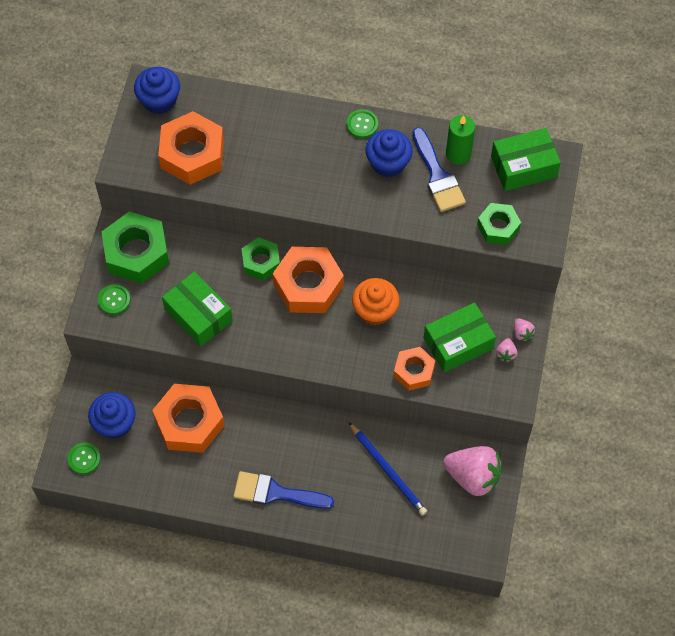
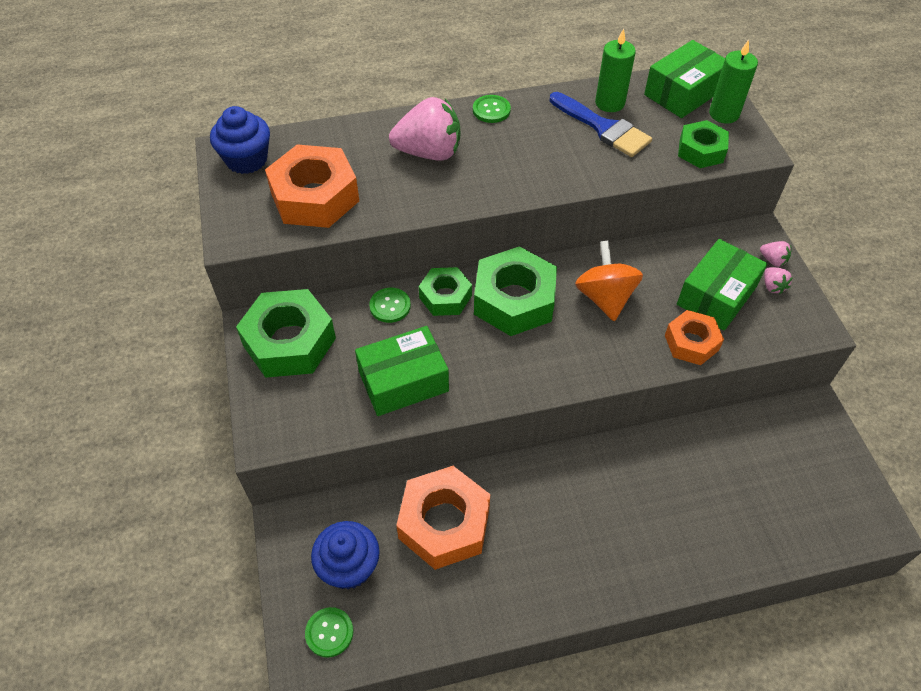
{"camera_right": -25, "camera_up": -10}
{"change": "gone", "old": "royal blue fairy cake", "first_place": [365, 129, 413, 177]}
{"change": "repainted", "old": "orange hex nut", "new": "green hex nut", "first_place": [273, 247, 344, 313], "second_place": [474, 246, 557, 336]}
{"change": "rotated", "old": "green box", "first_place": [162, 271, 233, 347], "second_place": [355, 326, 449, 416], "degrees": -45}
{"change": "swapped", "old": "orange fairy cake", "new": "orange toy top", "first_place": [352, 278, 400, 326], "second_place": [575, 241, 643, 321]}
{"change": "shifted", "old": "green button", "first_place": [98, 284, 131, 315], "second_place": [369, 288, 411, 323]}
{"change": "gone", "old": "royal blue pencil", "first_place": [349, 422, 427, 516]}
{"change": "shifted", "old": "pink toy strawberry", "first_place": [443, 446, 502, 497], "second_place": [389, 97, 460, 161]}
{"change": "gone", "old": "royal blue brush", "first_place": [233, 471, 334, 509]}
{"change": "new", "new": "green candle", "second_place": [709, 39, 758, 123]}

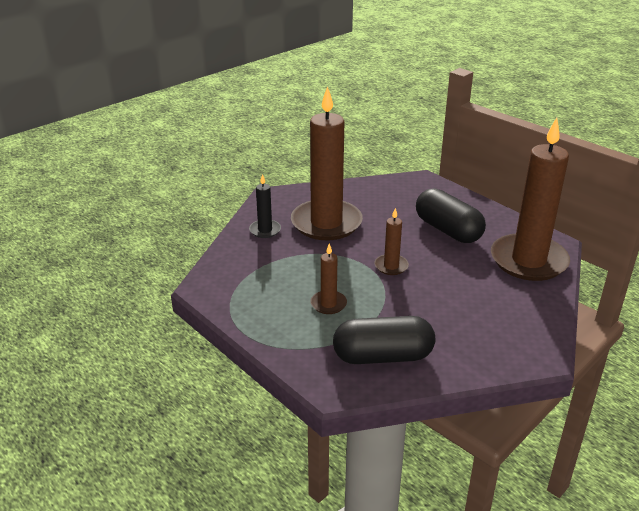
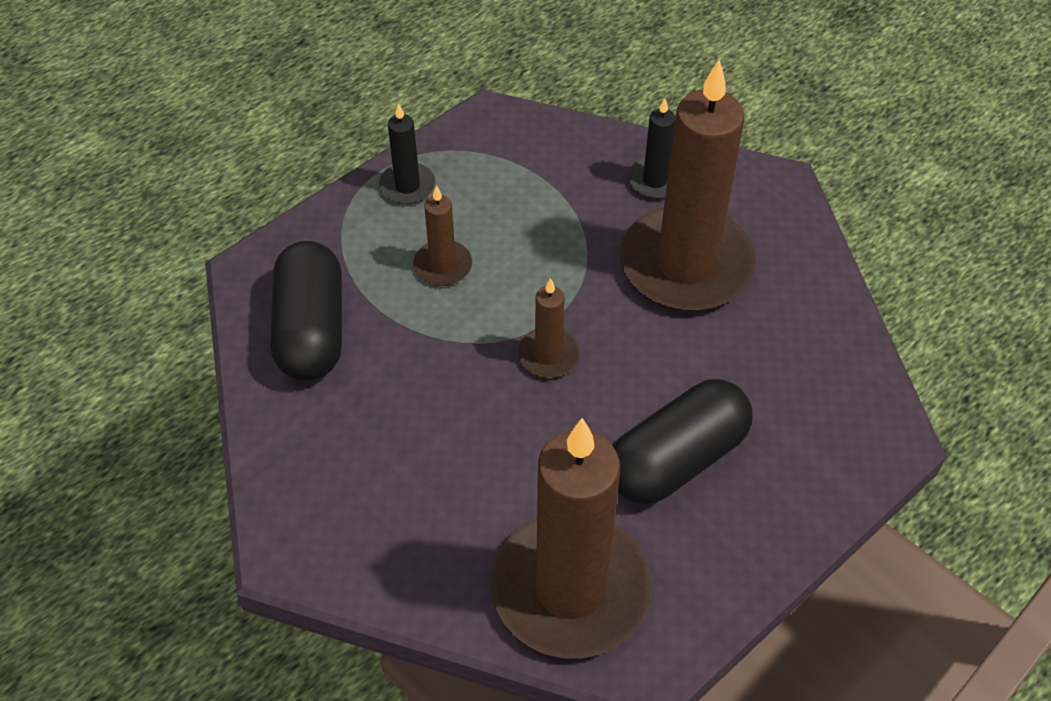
{"camera_right": 90, "camera_up": 20}
{"change": "new", "new": "black candle", "second_place": [379, 103, 435, 205]}

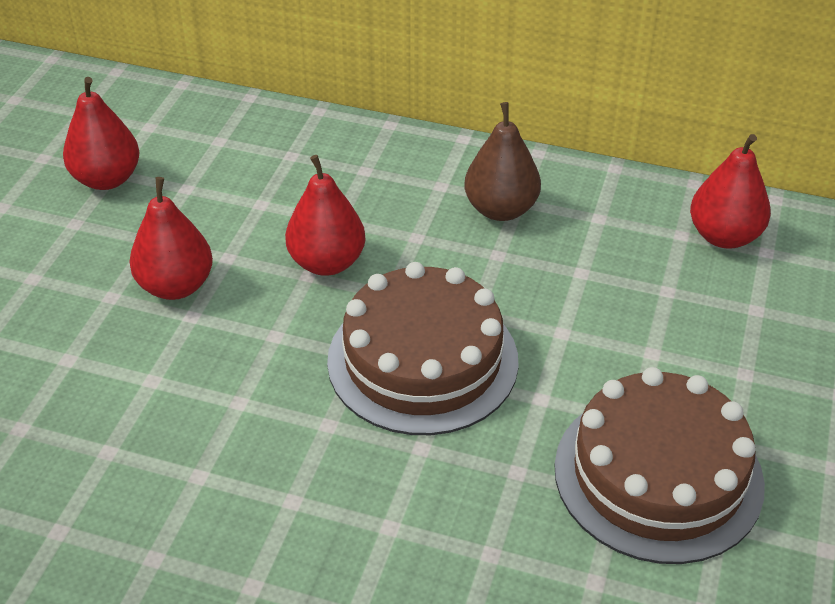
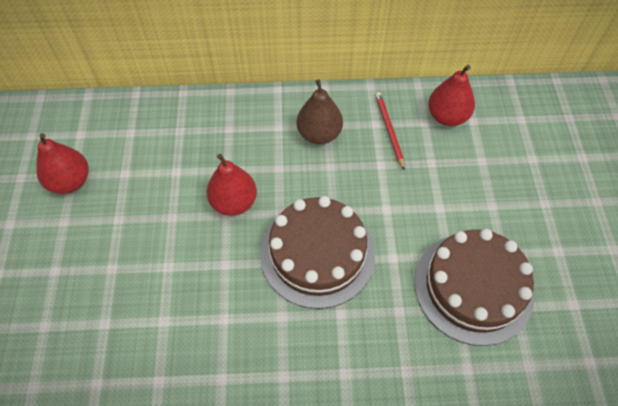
{"camera_right": -20, "camera_up": 15}
{"change": "gone", "old": "red pear", "first_place": [130, 177, 213, 300]}
{"change": "new", "new": "red pencil", "second_place": [375, 92, 405, 170]}

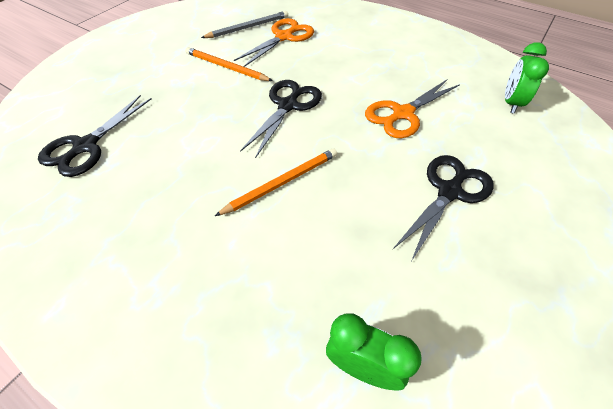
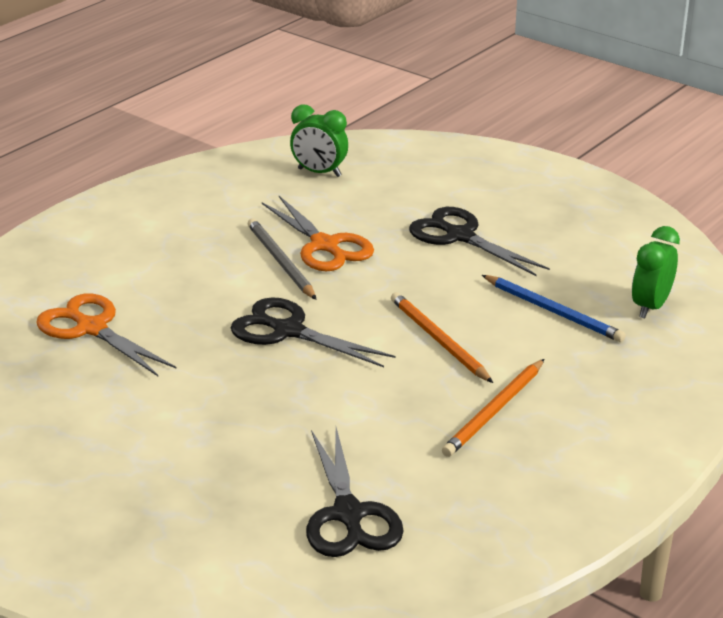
{"camera_right": -85, "camera_up": -20}
{"change": "shifted", "old": "gray pencil", "first_place": [201, 11, 288, 38], "second_place": [248, 218, 317, 300]}
{"change": "shifted", "old": "orange pencil", "first_place": [185, 47, 273, 81], "second_place": [442, 359, 544, 457]}
{"change": "rotated", "old": "black pair of scissors", "first_place": [38, 95, 151, 177], "second_place": [306, 427, 404, 557], "degrees": 45}
{"change": "new", "new": "royal blue pencil", "second_place": [482, 275, 626, 342]}

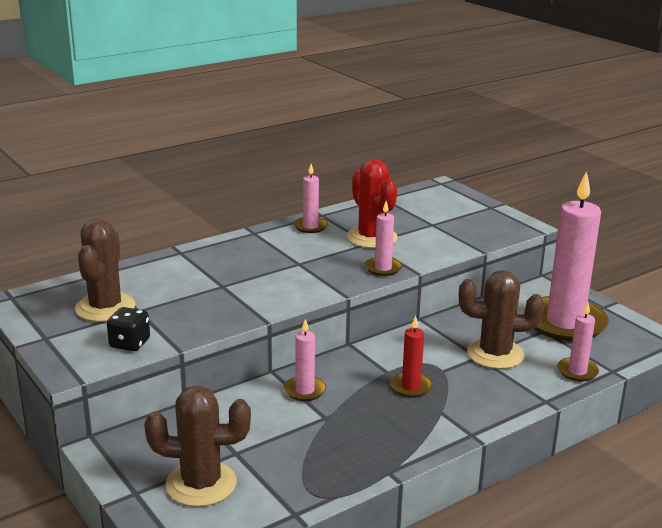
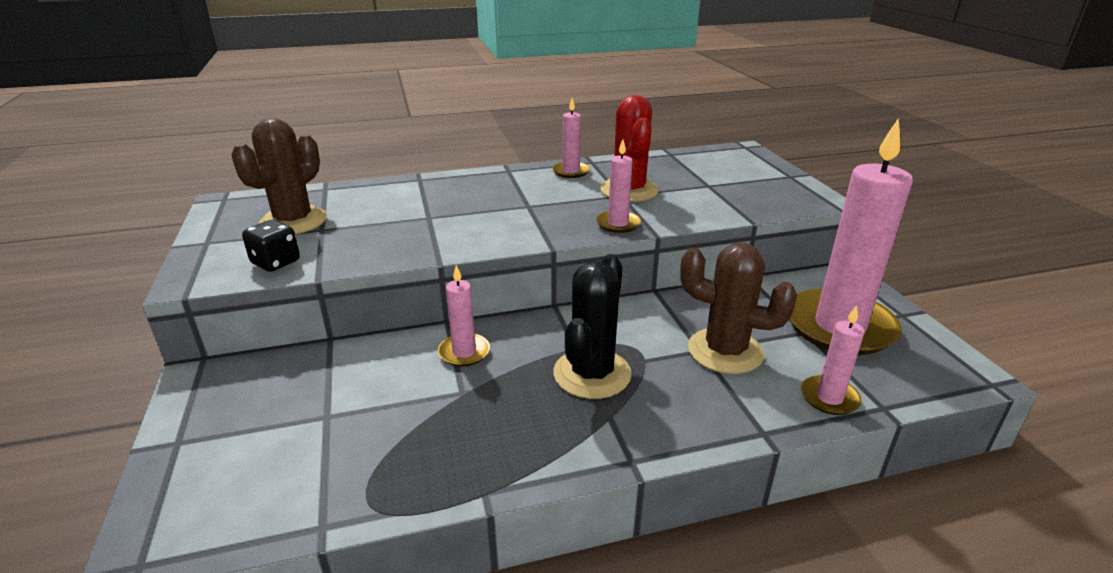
{"camera_right": 20, "camera_up": 5}
{"change": "swapped", "old": "red candle", "new": "black saguaro cactus", "first_place": [390, 316, 433, 398], "second_place": [553, 254, 632, 399]}
{"change": "gone", "old": "dark brown saguaro cactus", "first_place": [144, 385, 251, 507]}

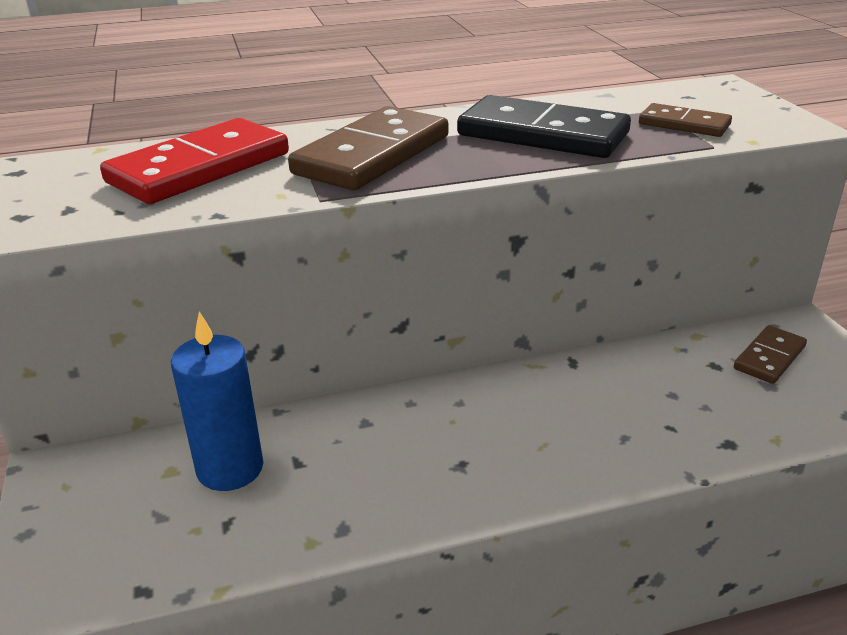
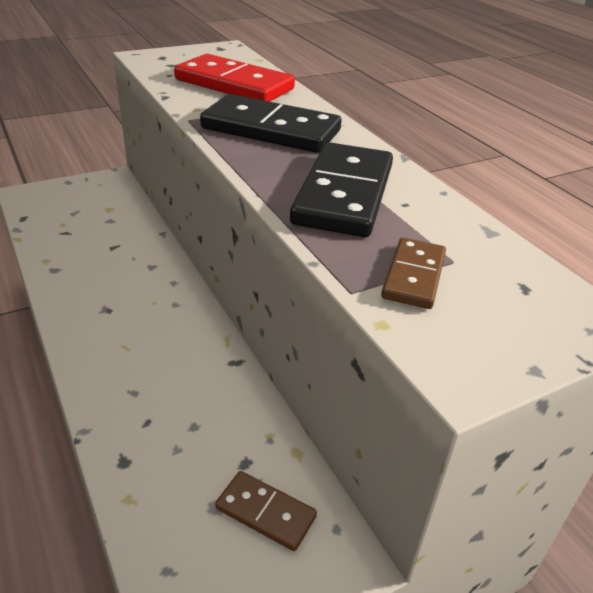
{"camera_right": 75, "camera_up": 5}
{"change": "repainted", "old": "dark brown domino piece", "new": "black domino piece", "first_place": [288, 106, 449, 190], "second_place": [200, 94, 341, 153]}
{"change": "gone", "old": "royal blue candle", "first_place": [171, 312, 263, 491]}

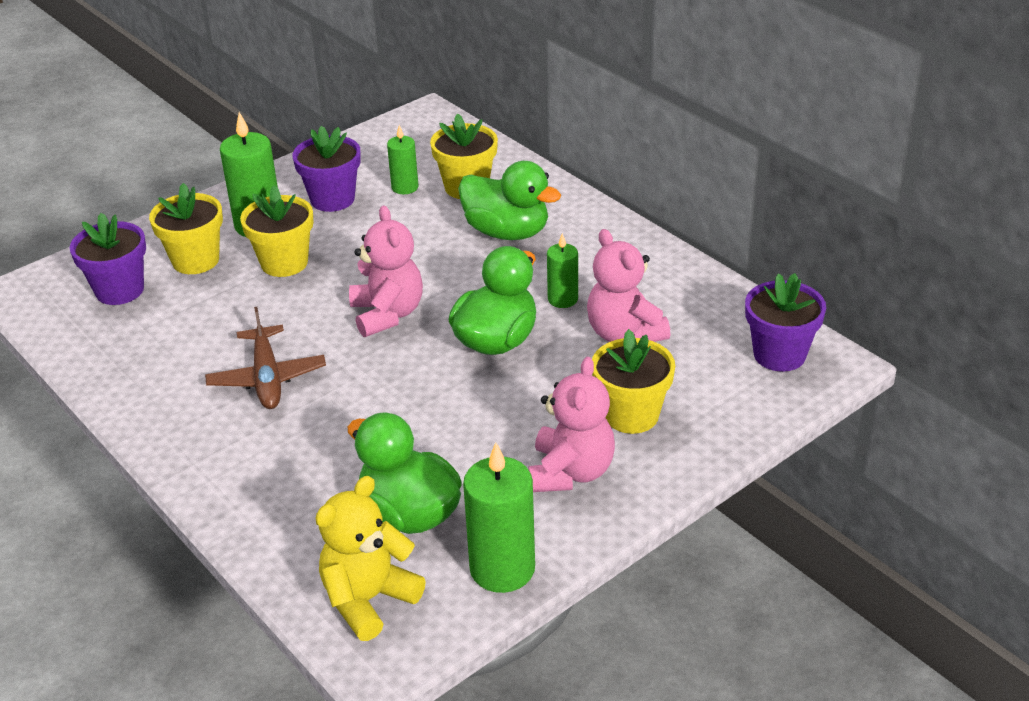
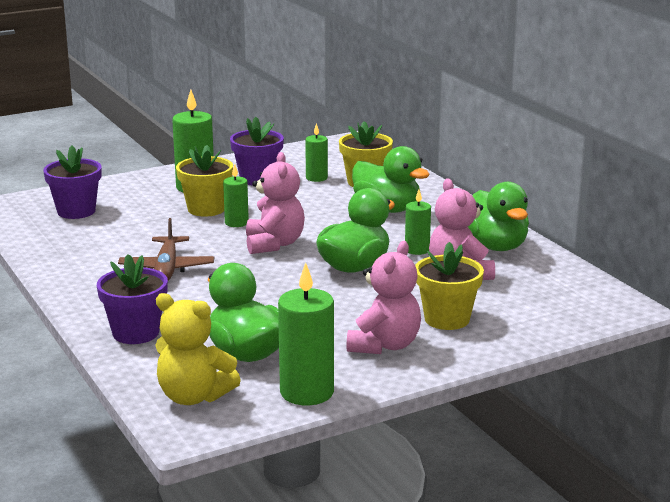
{"camera_right": 10, "camera_up": -15}
{"change": "gone", "old": "bright yellow plant pot", "first_place": [149, 183, 223, 274]}
{"change": "shifted", "old": "violet plant pot", "first_place": [745, 273, 826, 372], "second_place": [97, 254, 168, 344]}
{"change": "rotated", "old": "bright yellow teddy", "first_place": [315, 476, 426, 641], "second_place": [155, 293, 241, 405], "degrees": -120}
{"change": "new", "new": "green candle", "second_place": [223, 164, 249, 227]}
{"change": "new", "new": "green rubber duck", "second_place": [468, 182, 529, 251]}

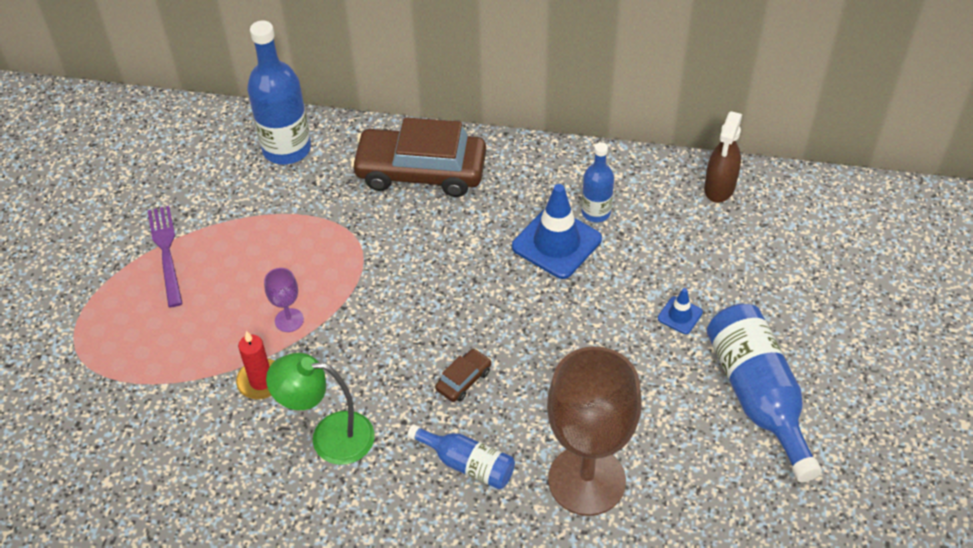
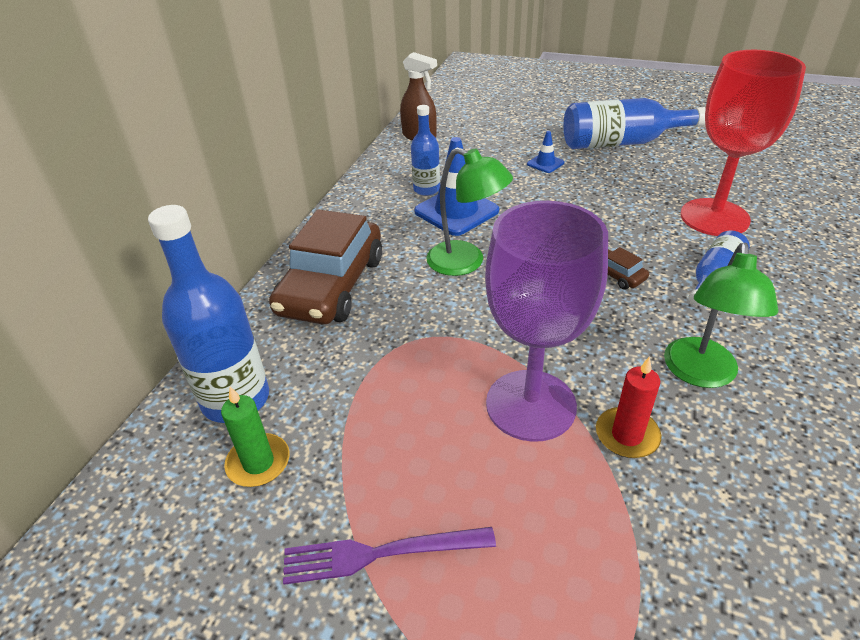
{"camera_right": -80, "camera_up": -10}
{"change": "scaled", "old": "violet wine glass", "first_place": [264, 268, 304, 332], "second_place": [485, 201, 608, 442], "factor": 2.44}
{"change": "repainted", "old": "dark brown wine glass", "new": "red wine glass", "first_place": [547, 346, 642, 516], "second_place": [681, 50, 806, 236]}
{"change": "new", "new": "green desk lamp", "second_place": [426, 147, 513, 276]}
{"change": "new", "new": "green candle", "second_place": [221, 387, 290, 487]}

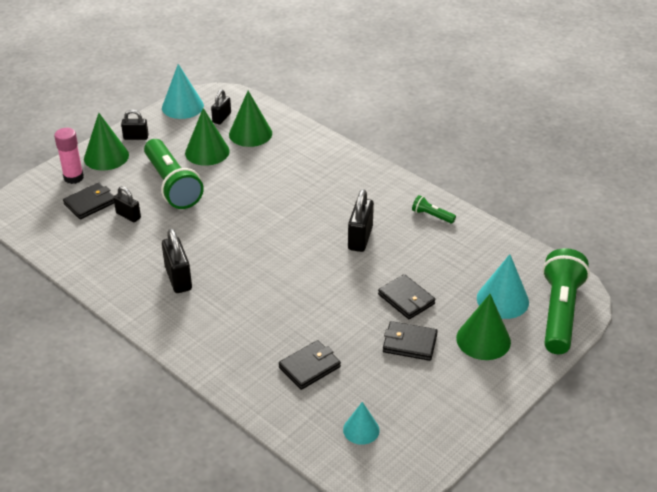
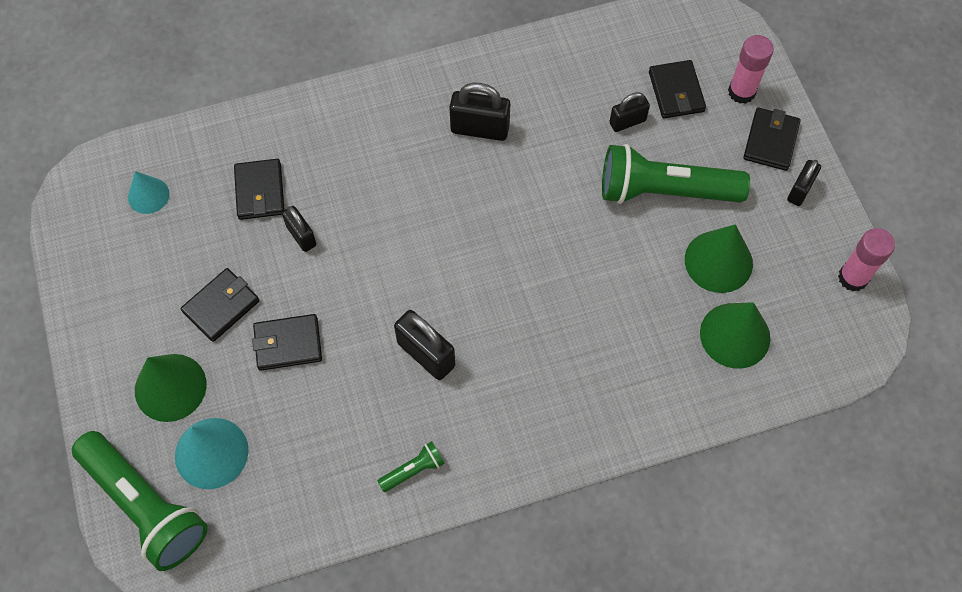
{"camera_right": 120, "camera_up": 25}
{"change": "swapped", "old": "aqua cone shape", "new": "pink glue", "first_place": [162, 64, 204, 119], "second_place": [838, 228, 895, 291]}
{"change": "shifted", "old": "black lock", "first_place": [211, 90, 231, 124], "second_place": [282, 206, 316, 252]}
{"change": "swapped", "old": "green cone shape", "new": "black billfold", "first_place": [84, 113, 129, 171], "second_place": [743, 108, 801, 171]}

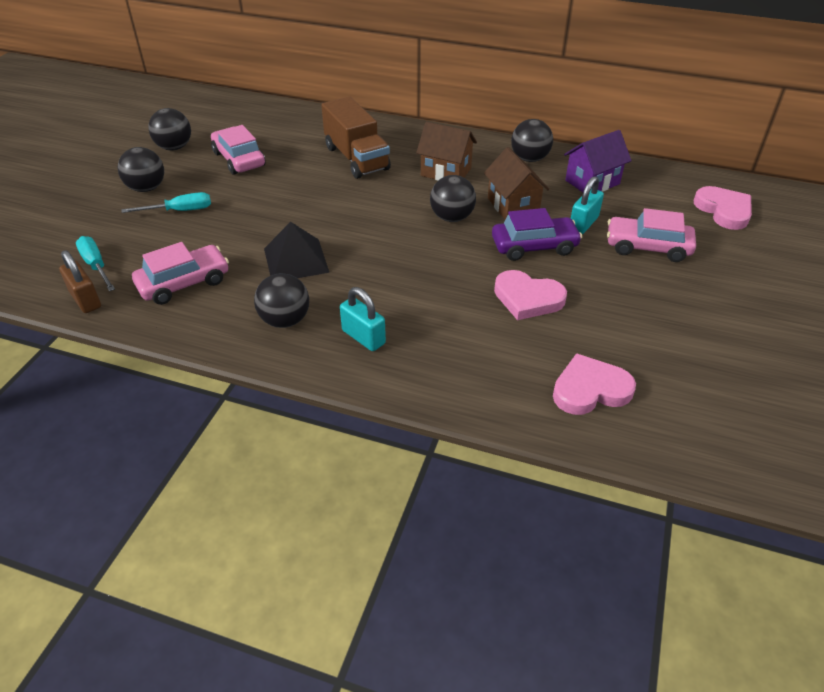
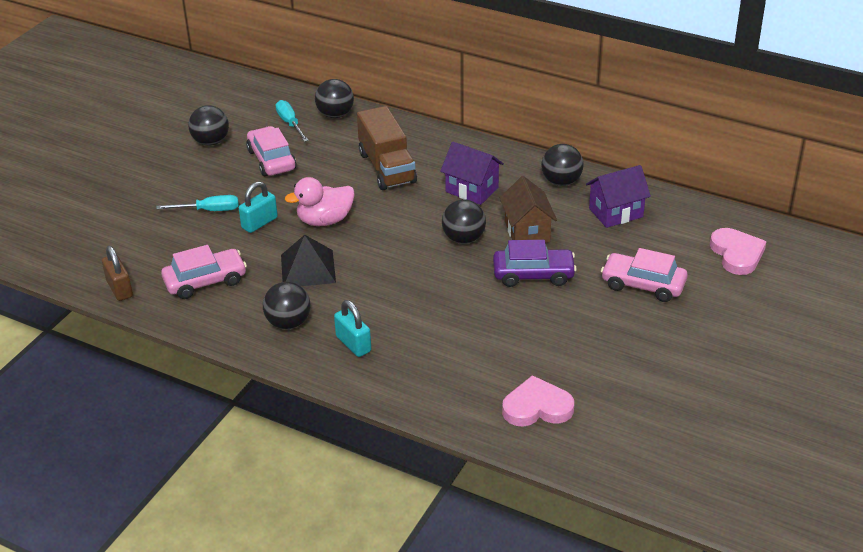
{"camera_right": 10, "camera_up": -5}
{"change": "repainted", "old": "dark brown toy house", "new": "violet toy house", "first_place": [416, 122, 477, 181], "second_place": [440, 142, 504, 205]}
{"change": "shifted", "old": "black play ball", "first_place": [118, 147, 164, 192], "second_place": [315, 79, 354, 118]}
{"change": "shifted", "old": "aqua lock", "first_place": [571, 176, 604, 234], "second_place": [239, 181, 278, 233]}
{"change": "shifted", "old": "aqua flat screwdriver", "first_place": [76, 236, 115, 291], "second_place": [275, 100, 309, 142]}
{"change": "gone", "old": "pink heart shape", "first_place": [494, 270, 567, 320]}
{"change": "new", "new": "pink rubber duck", "second_place": [285, 177, 355, 226]}

